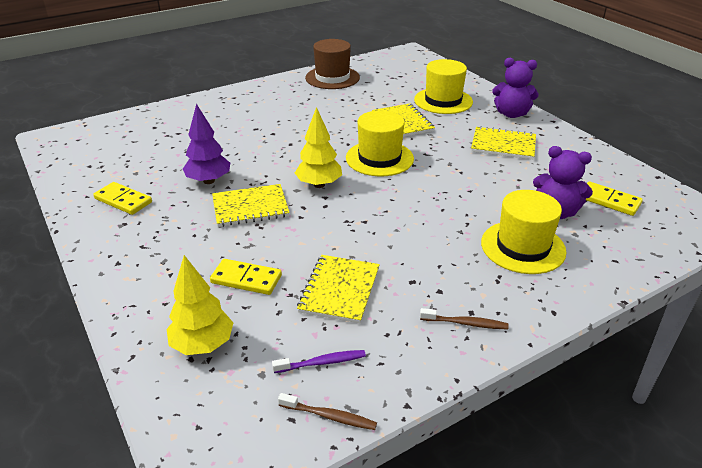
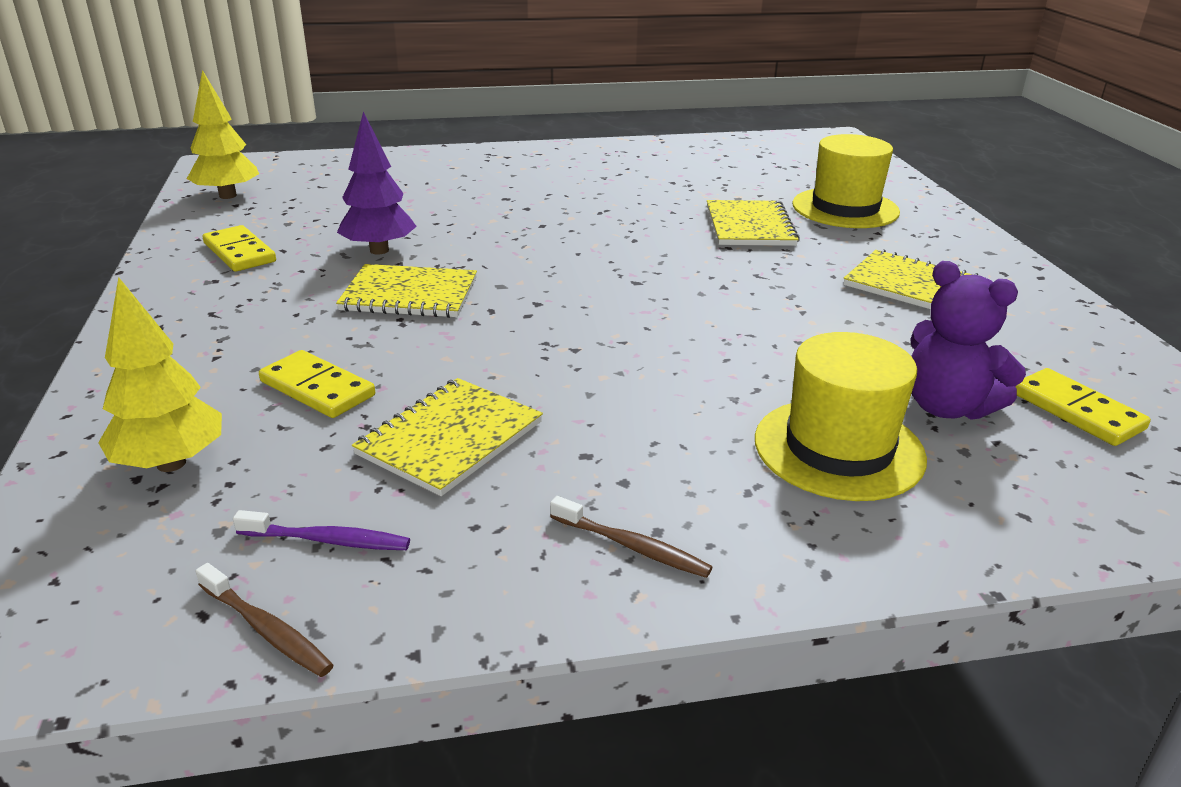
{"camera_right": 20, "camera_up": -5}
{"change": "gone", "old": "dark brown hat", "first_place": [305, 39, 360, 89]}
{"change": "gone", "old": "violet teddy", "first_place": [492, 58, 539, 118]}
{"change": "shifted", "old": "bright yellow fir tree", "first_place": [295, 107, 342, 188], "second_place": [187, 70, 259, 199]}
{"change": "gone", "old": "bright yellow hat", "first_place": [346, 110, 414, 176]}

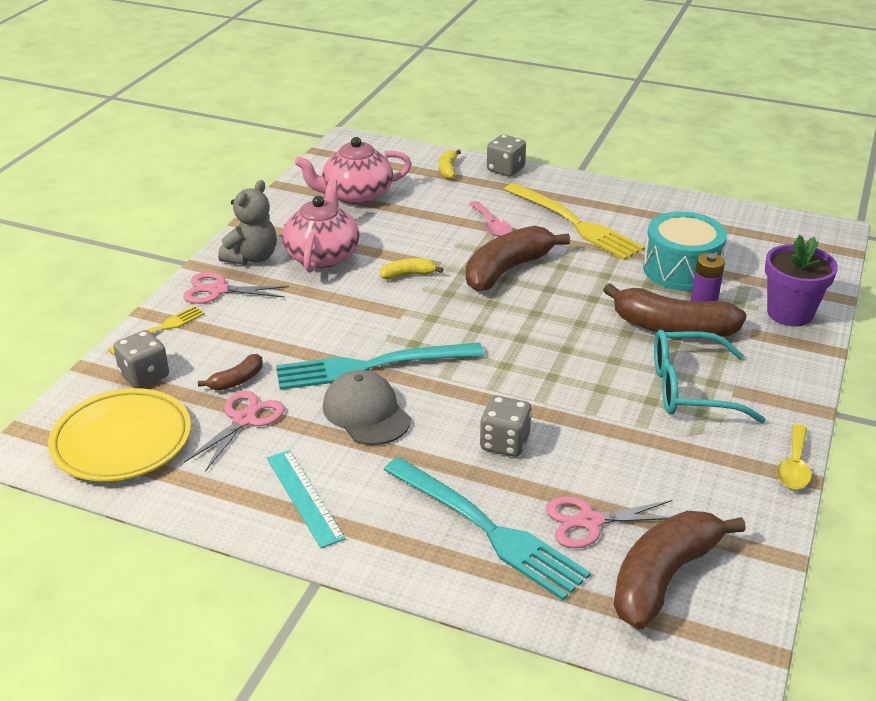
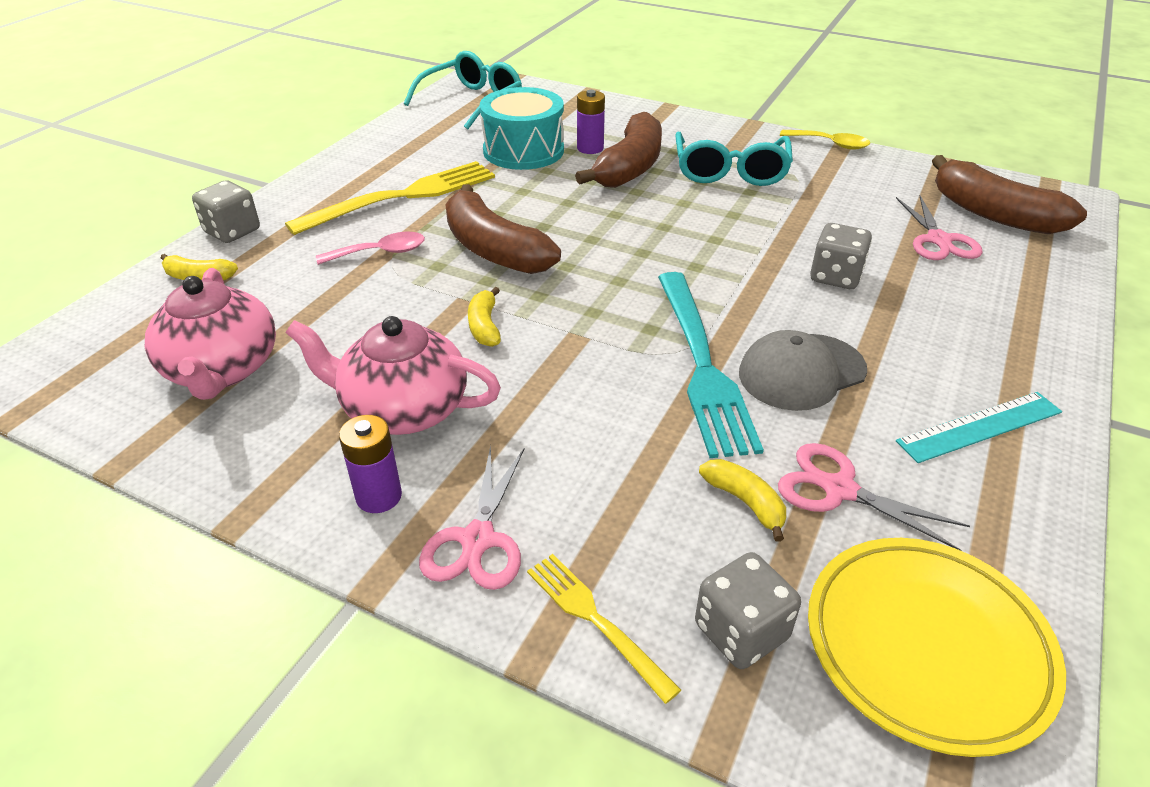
{"camera_right": -85, "camera_up": 5}
{"change": "swapped", "old": "gray teddy", "new": "violet power cell", "first_place": [218, 180, 277, 265], "second_place": [339, 415, 402, 513]}
{"change": "gone", "old": "violet plant pot", "first_place": [765, 235, 838, 326]}
{"change": "repainted", "old": "dark brown toy banana", "new": "bright yellow toy banana", "first_place": [198, 354, 263, 391], "second_place": [699, 459, 786, 542]}
{"change": "gone", "old": "aqua dinner fork", "first_place": [384, 457, 591, 600]}
{"change": "new", "new": "aqua eyeglasses", "second_place": [404, 51, 522, 129]}

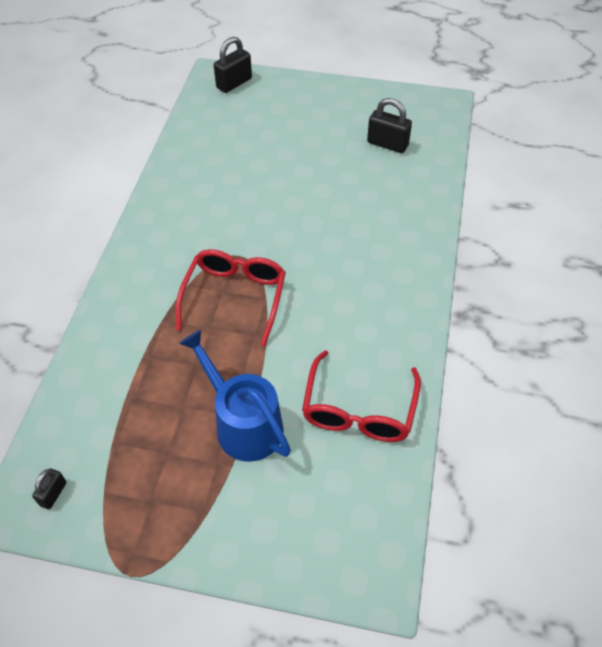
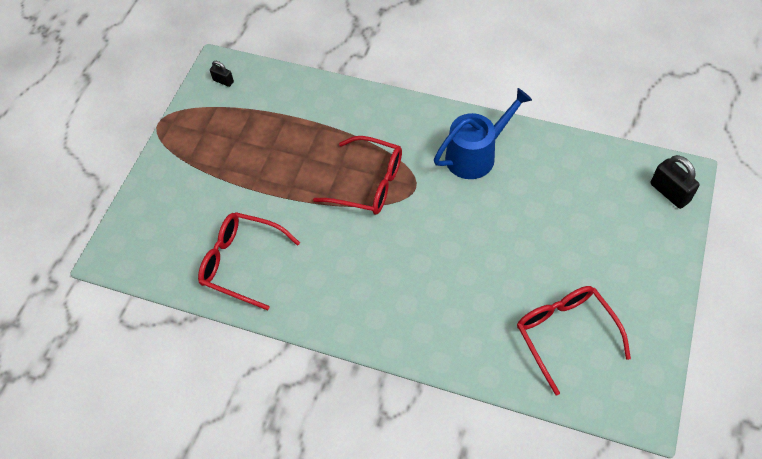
{"camera_right": 100, "camera_up": 5}
{"change": "swapped", "old": "black lock", "new": "red eyeglasses", "first_place": [367, 98, 412, 153], "second_place": [517, 286, 631, 395]}
{"change": "shifted", "old": "royal blue sprinkling can", "first_place": [179, 330, 291, 462], "second_place": [434, 88, 532, 179]}

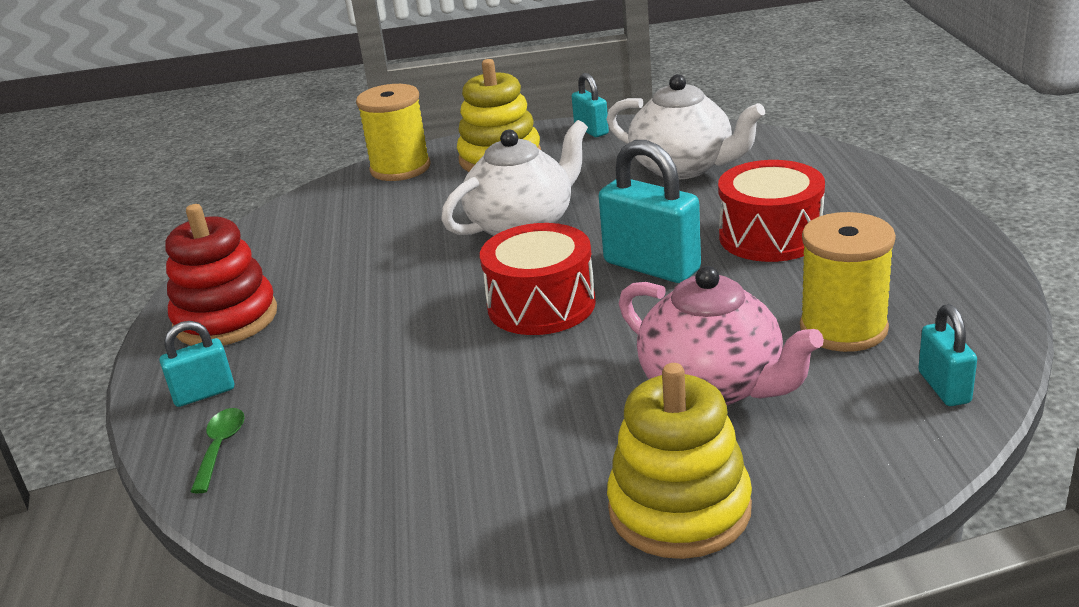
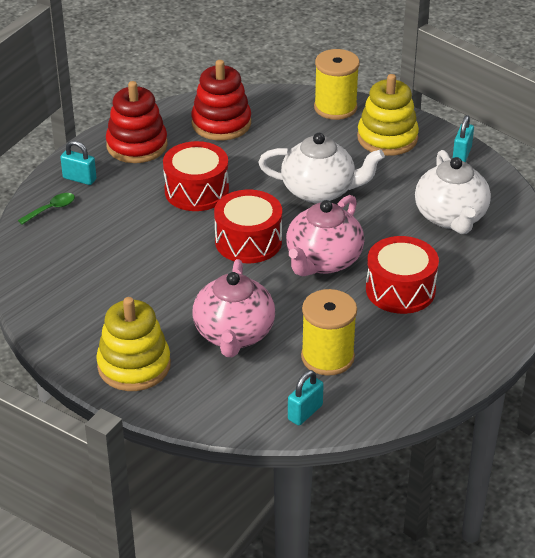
{"camera_right": 45, "camera_up": 10}
{"change": "swapped", "old": "aqua lock", "new": "pink teapot", "first_place": [599, 140, 701, 283], "second_place": [286, 195, 364, 277]}
{"change": "new", "new": "red stacking rings", "second_place": [191, 60, 251, 141]}
{"change": "new", "new": "red toy drum", "second_place": [163, 141, 229, 211]}

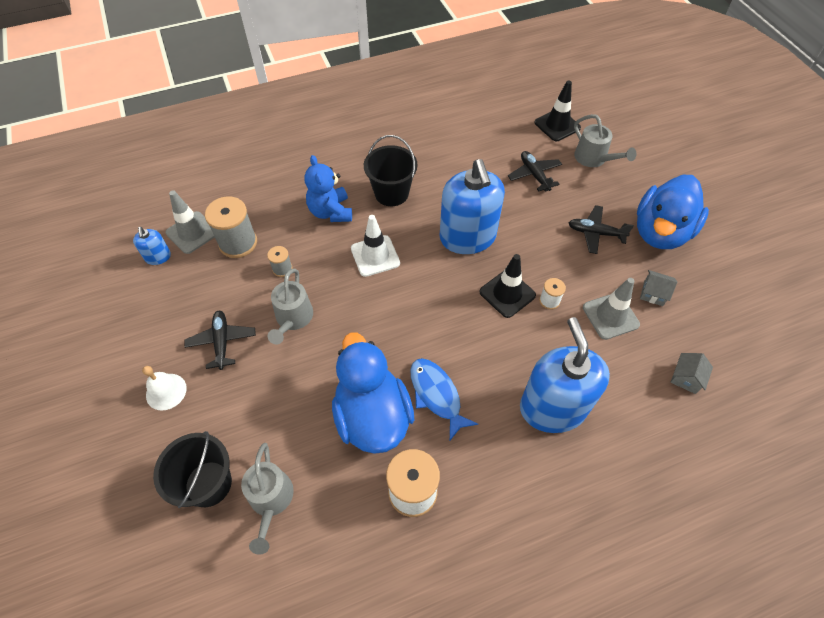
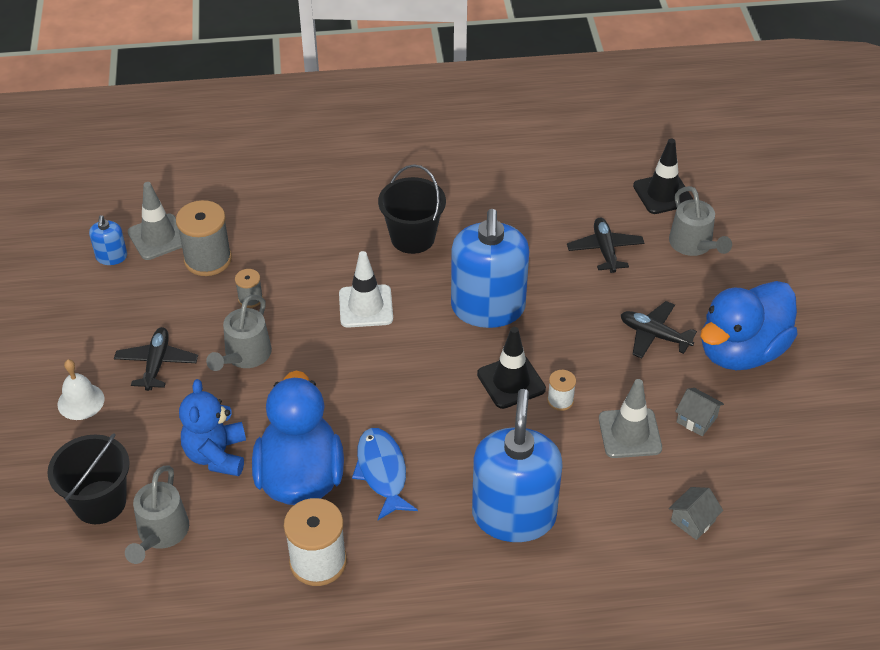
{"camera_right": 15, "camera_up": -10}
{"change": "shifted", "old": "royal blue teddy", "first_place": [305, 155, 352, 222], "second_place": [179, 379, 246, 476]}

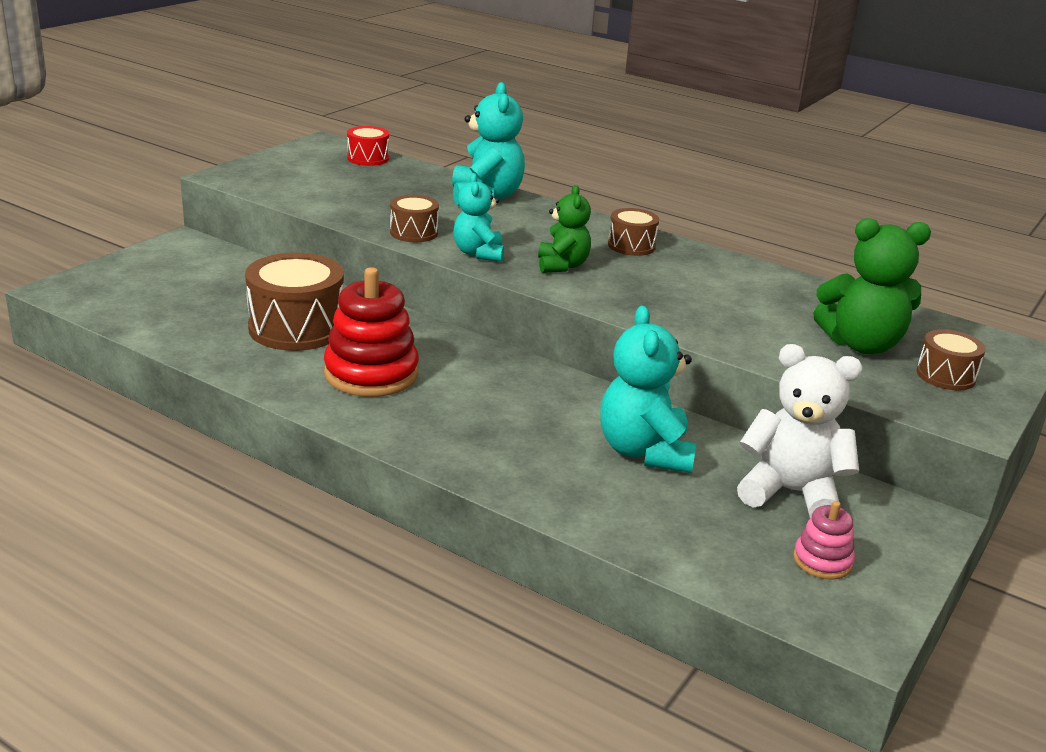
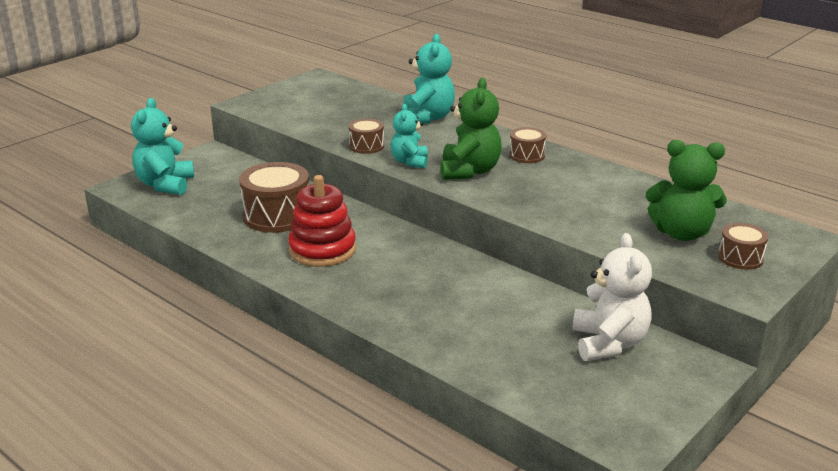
{"camera_right": 10, "camera_up": 0}
{"change": "gone", "old": "red toy drum", "first_place": [347, 126, 389, 166]}
{"change": "scaled", "old": "green teddy", "first_place": [538, 185, 591, 273], "second_place": [441, 78, 502, 180], "factor": 1.57}
{"change": "shifted", "old": "aqua teddy", "first_place": [600, 306, 697, 473], "second_place": [131, 98, 194, 195]}
{"change": "rotated", "old": "pure white teddy", "first_place": [737, 344, 863, 518], "second_place": [572, 233, 652, 361], "degrees": 60}
{"change": "gone", "old": "pink stacking rings", "first_place": [793, 501, 855, 580]}

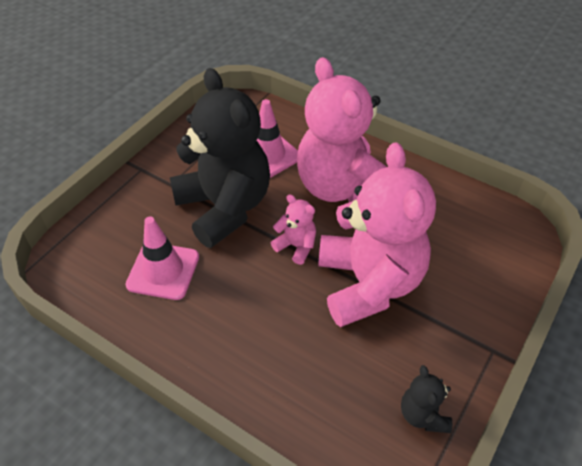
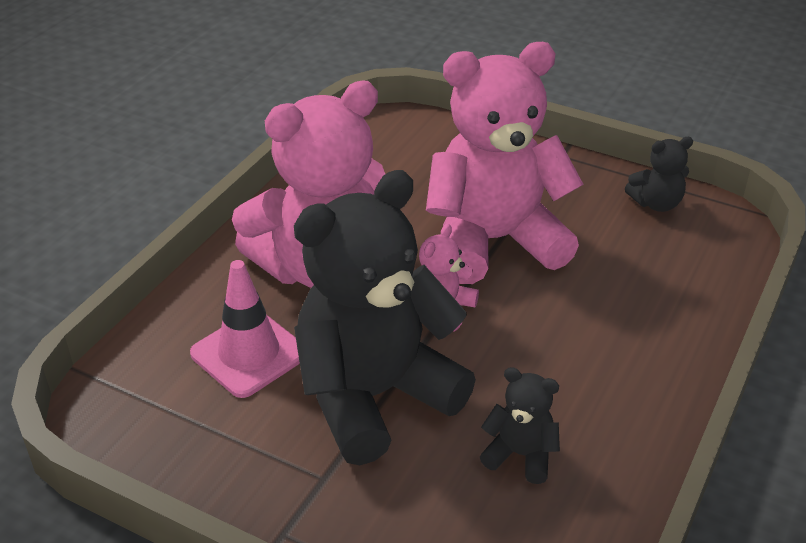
{"camera_right": -95, "camera_up": -10}
{"change": "swapped", "old": "pink safety cone", "new": "black teddy", "first_place": [125, 217, 199, 300], "second_place": [480, 367, 560, 484]}

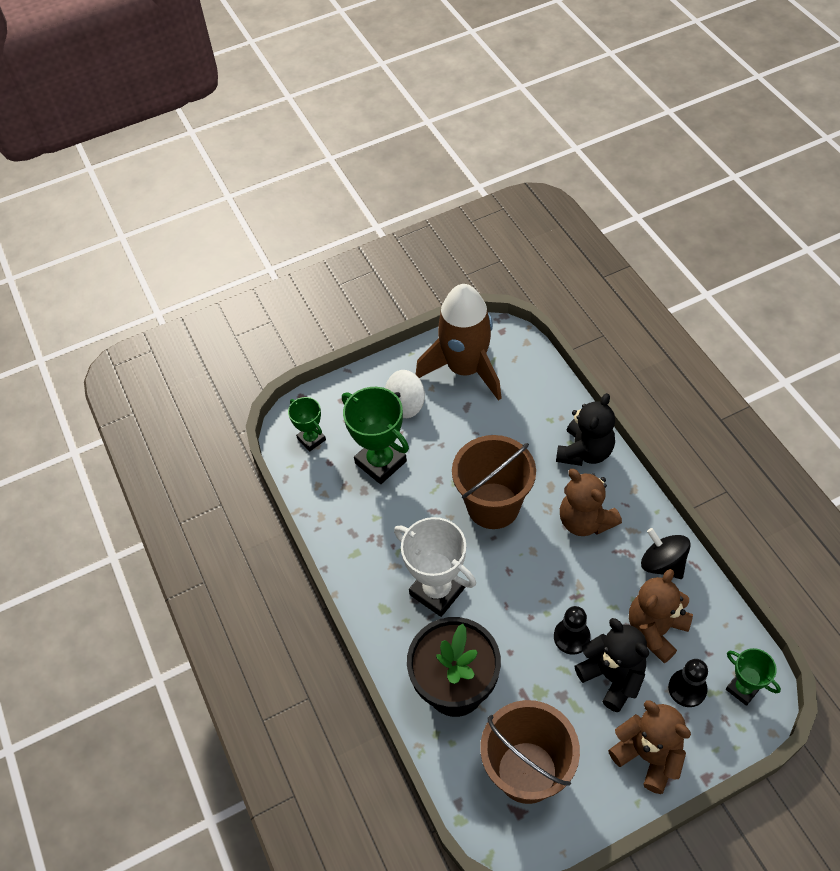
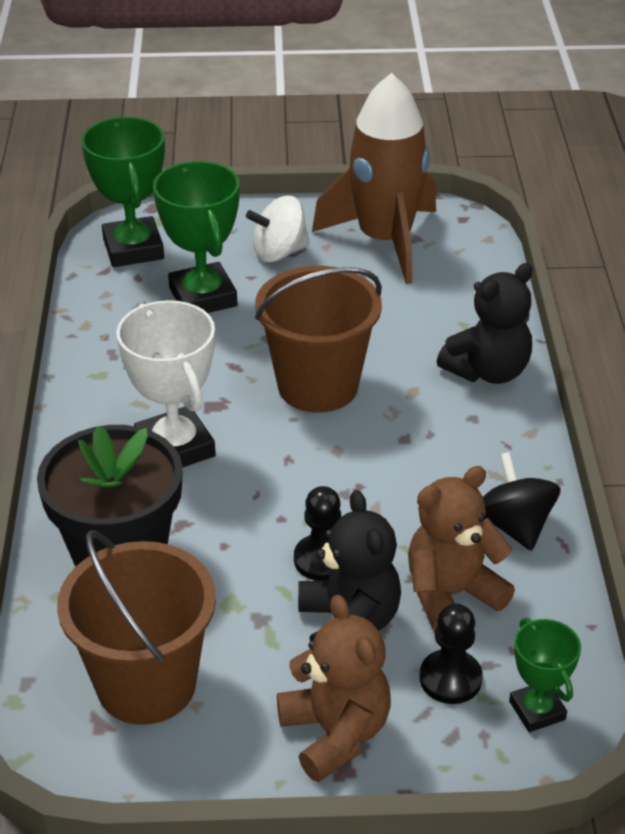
{"camera_right": 20, "camera_up": -15}
{"change": "scaled", "old": "green trophy", "first_place": [288, 397, 326, 452], "second_place": [81, 117, 165, 267], "factor": 1.74}
{"change": "gone", "old": "dark brown teddy", "first_place": [560, 469, 622, 536]}

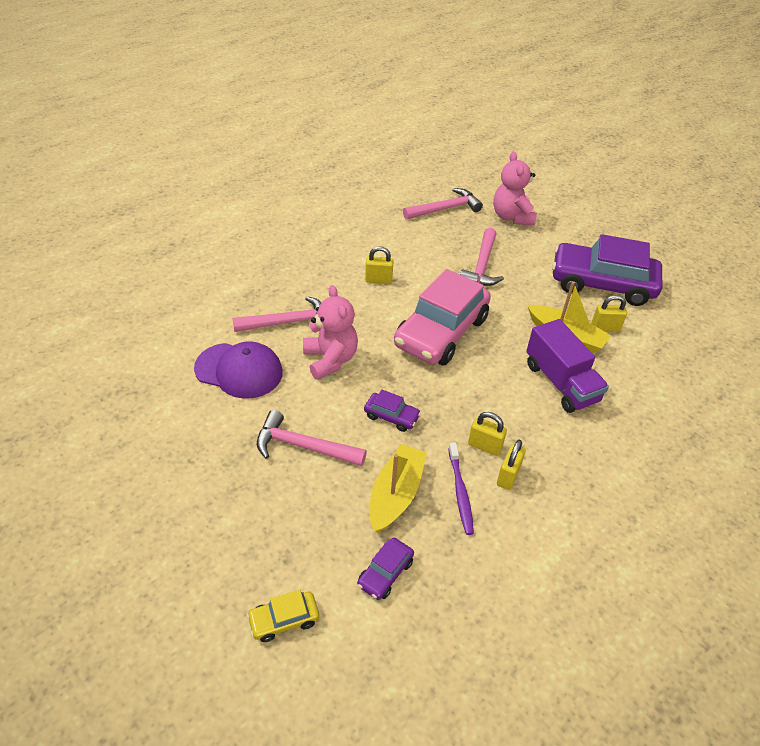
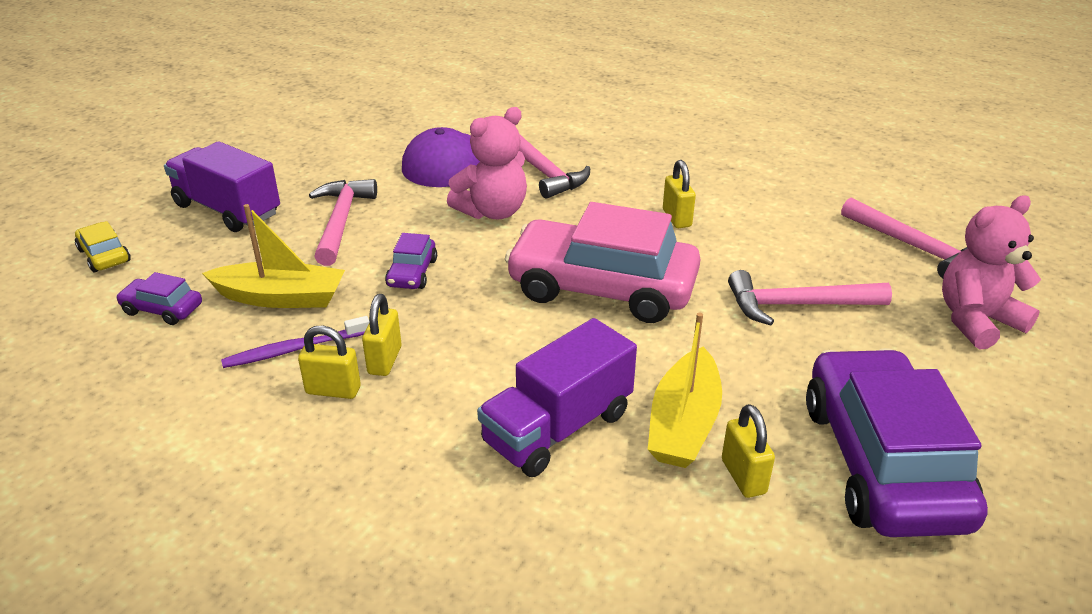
{"camera_right": 75, "camera_up": -10}
{"change": "new", "new": "violet lorry", "second_place": [164, 141, 280, 232]}

